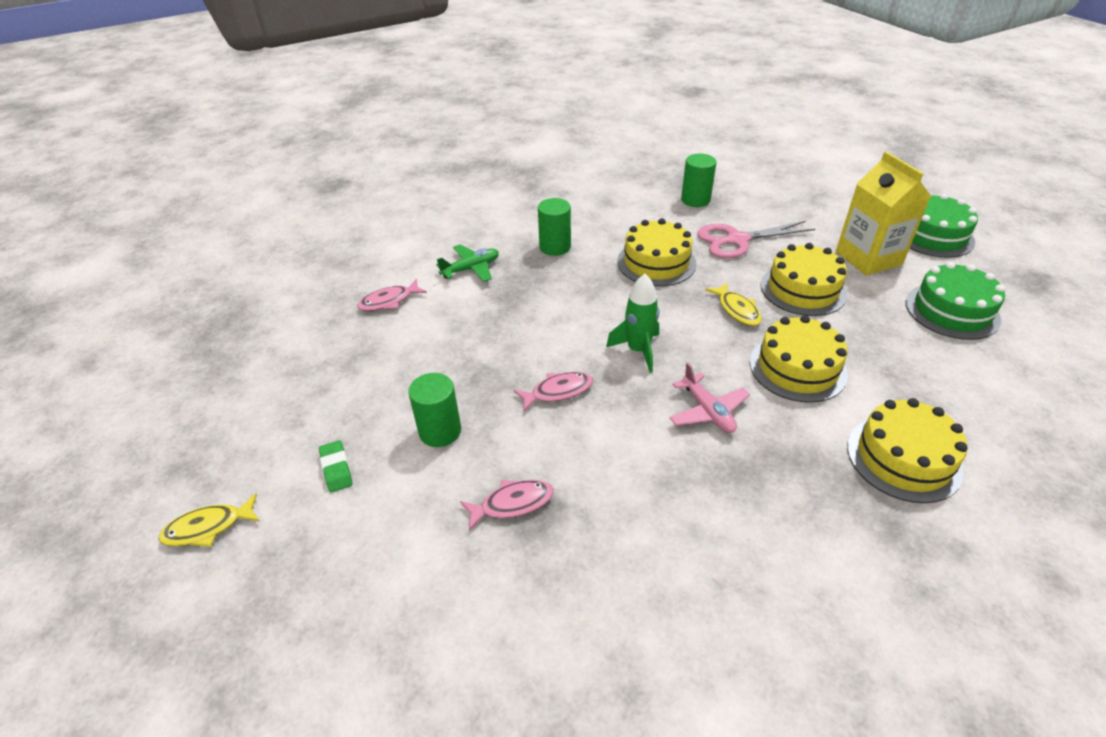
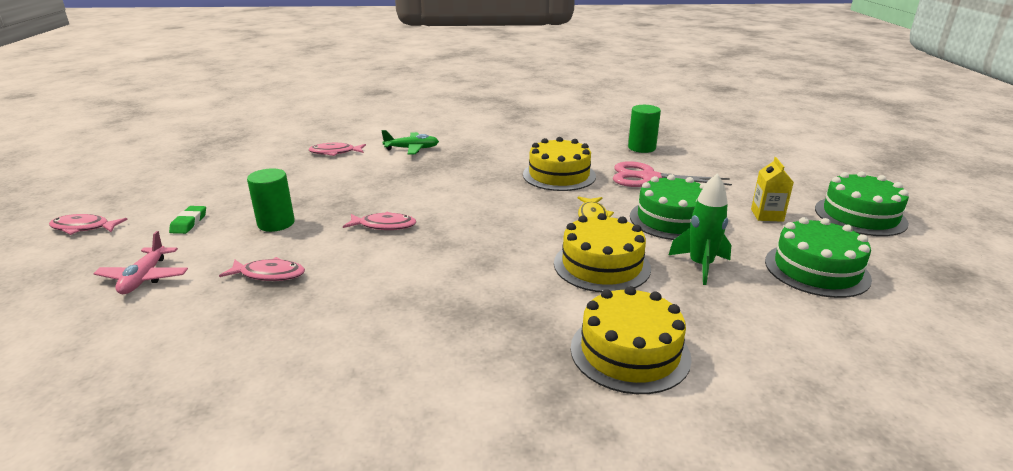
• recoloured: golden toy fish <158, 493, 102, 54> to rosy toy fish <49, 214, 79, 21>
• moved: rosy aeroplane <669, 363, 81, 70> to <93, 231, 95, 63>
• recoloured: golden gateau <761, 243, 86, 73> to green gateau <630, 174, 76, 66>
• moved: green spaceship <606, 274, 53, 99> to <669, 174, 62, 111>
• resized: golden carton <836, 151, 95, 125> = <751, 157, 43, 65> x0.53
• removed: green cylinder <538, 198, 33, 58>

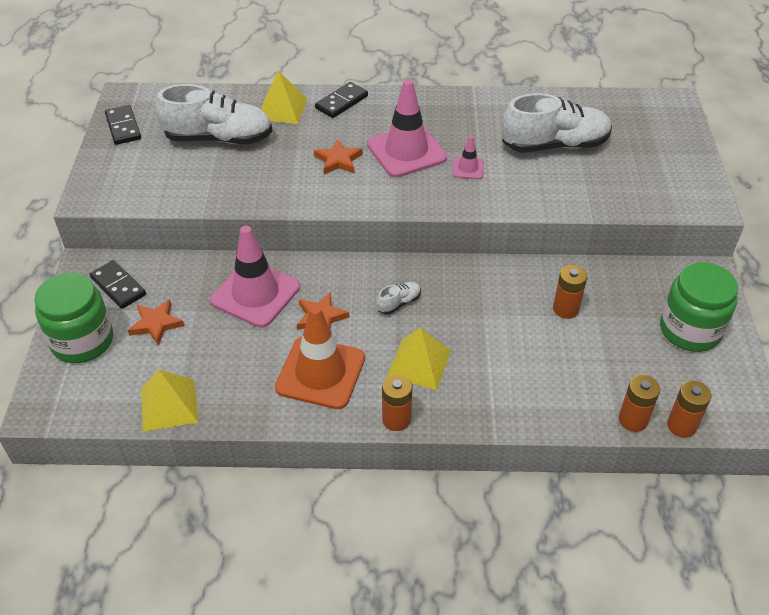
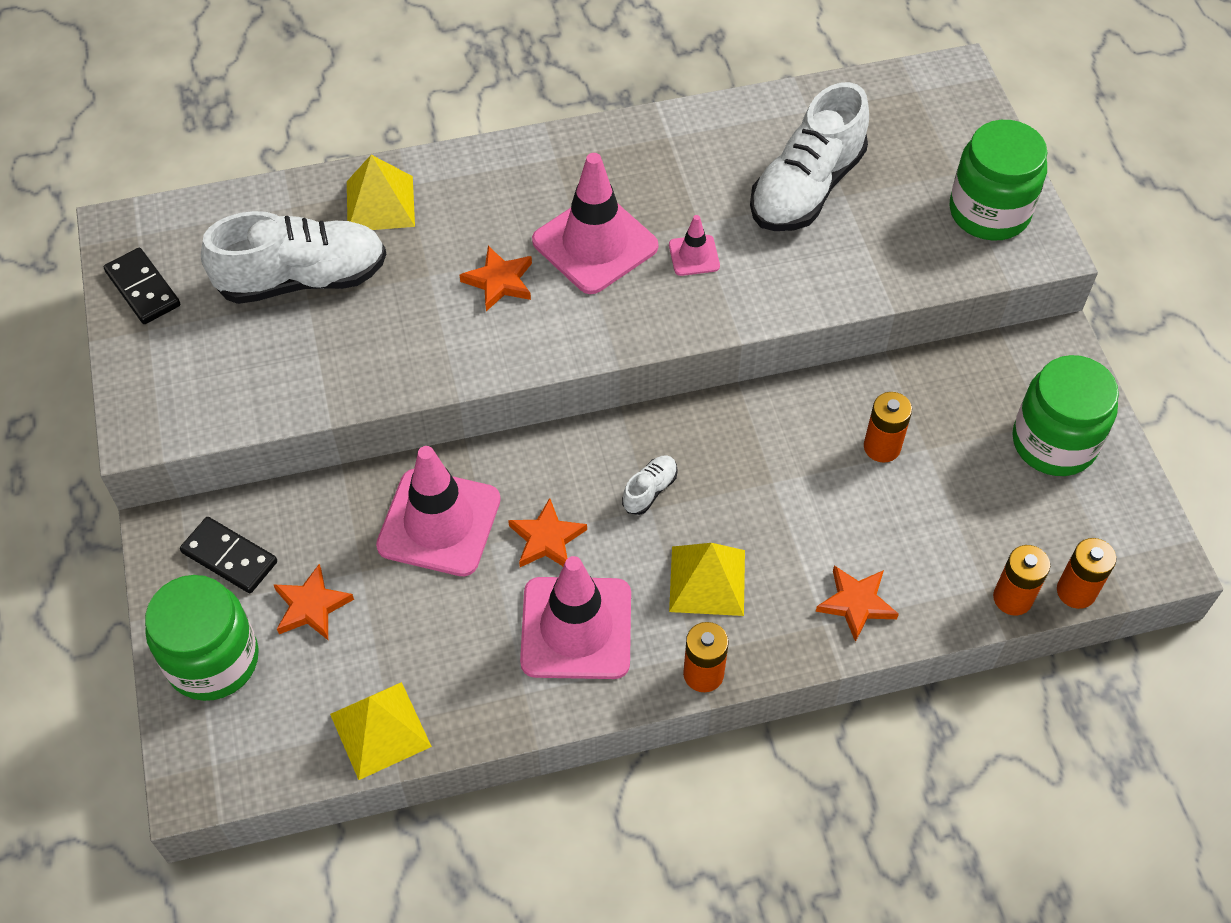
• recoloured: bright orange road cone <275, 305, 90, 104> to rosy road cone <520, 556, 111, 123>
• turned: pure white lace-up shoe <502, 93, 110, 60> = <750, 82, 119, 149> 150 degrees clockwise
• added: bright orange star shape <816, 566, 83, 76>
• added: green jar <950, 120, 97, 121>
• removed: jet-black domino <315, 82, 53, 36>

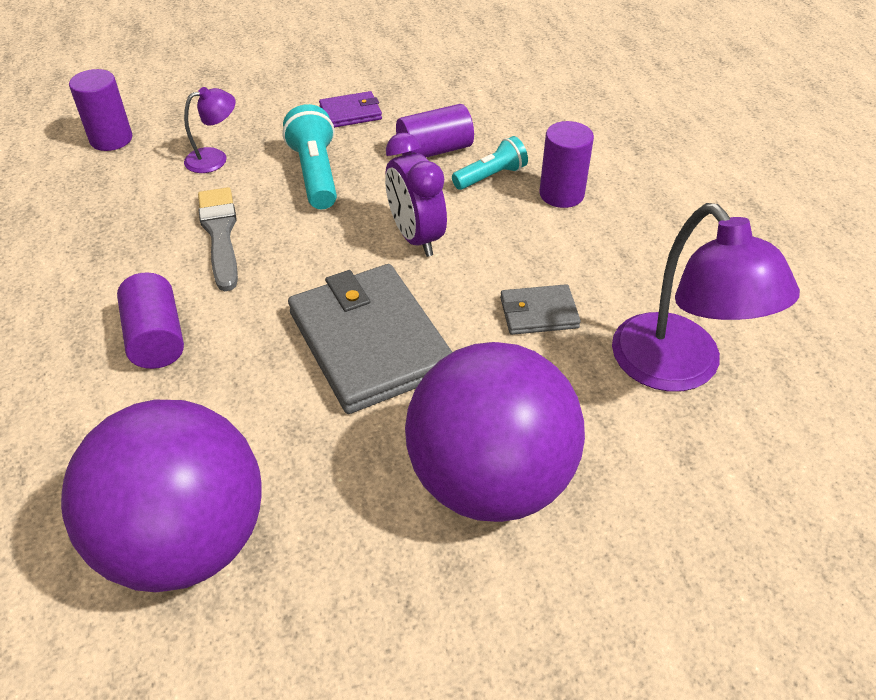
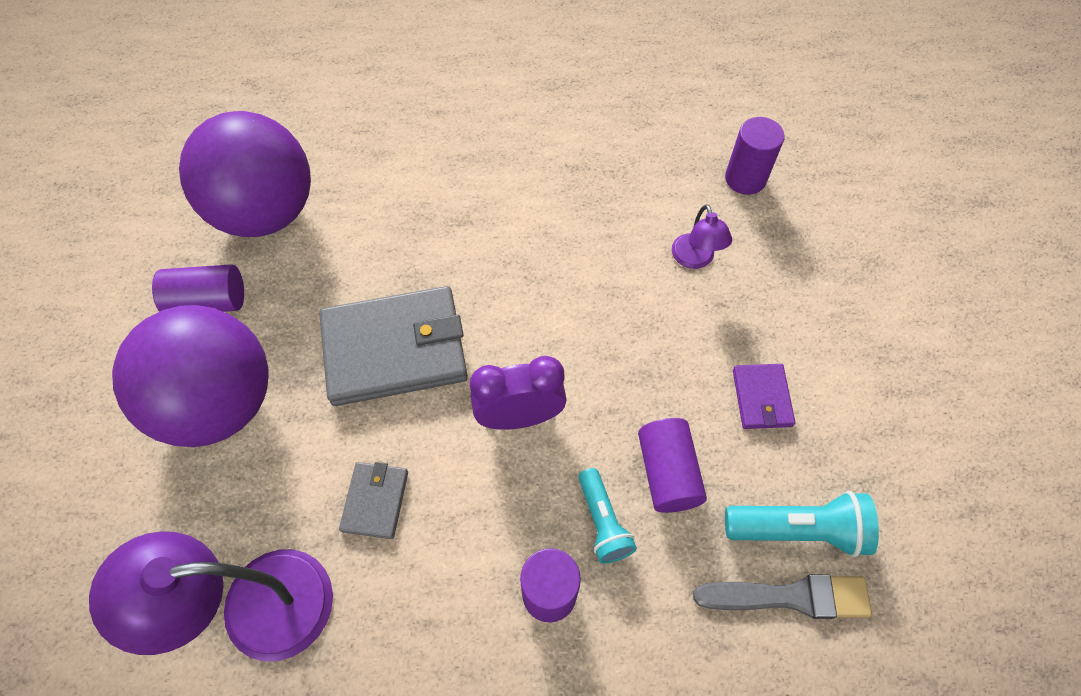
• moved: violet cylinder <117, 272, 67, 97> to <152, 264, 92, 48>
• moved: gray paintbrush <198, 187, 40, 104> to <693, 574, 179, 45>
• moved: turquoise pocket torch <283, 104, 54, 105> to <725, 491, 154, 66>

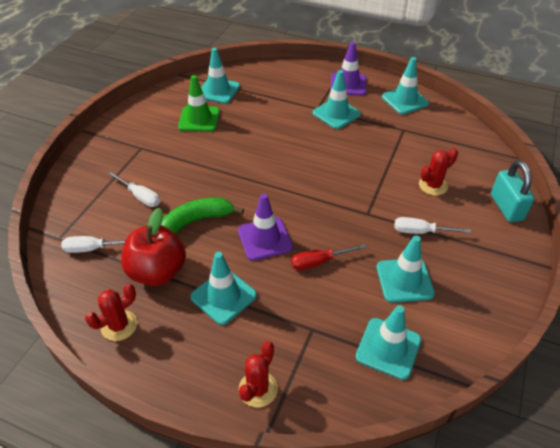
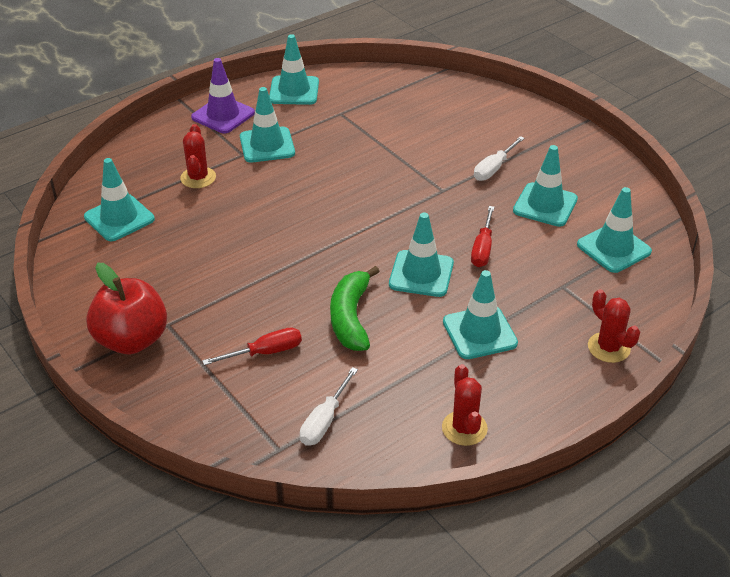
• moved: red toy apple <121, 208, 65, 78> to <86, 263, 81, 91>
• moved: red prickly plant <419, 148, 39, 48> to <180, 124, 36, 64>
• recoloured: pure white screwdriver <108, 172, 52, 35> to red screwdriver <202, 327, 100, 38>
• recoloured: violet road cone <238, 194, 55, 67> to turquoise road cone <389, 213, 65, 84>
• removed: green road cone <178, 75, 42, 57>
• removed: turquoise lock <491, 160, 44, 62>

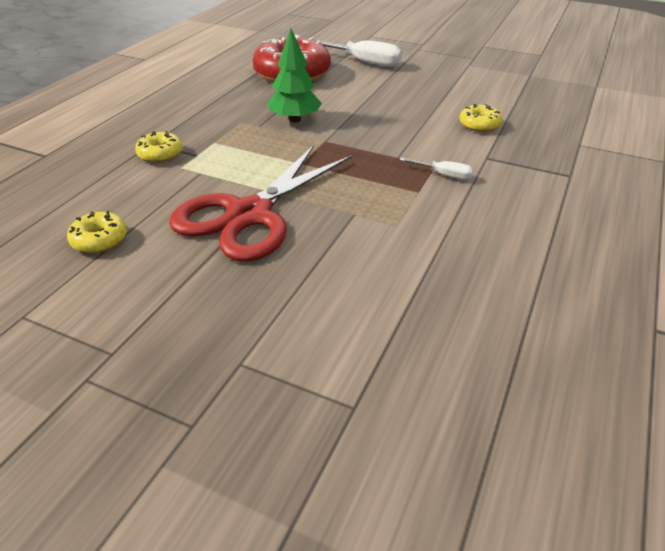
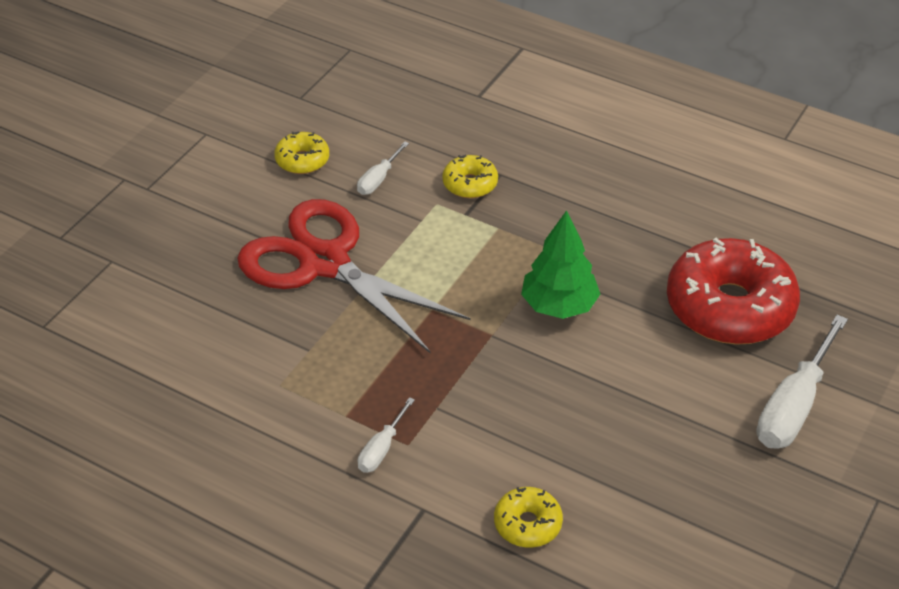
• added: pure white screwdriver <357, 141, 52, 54>

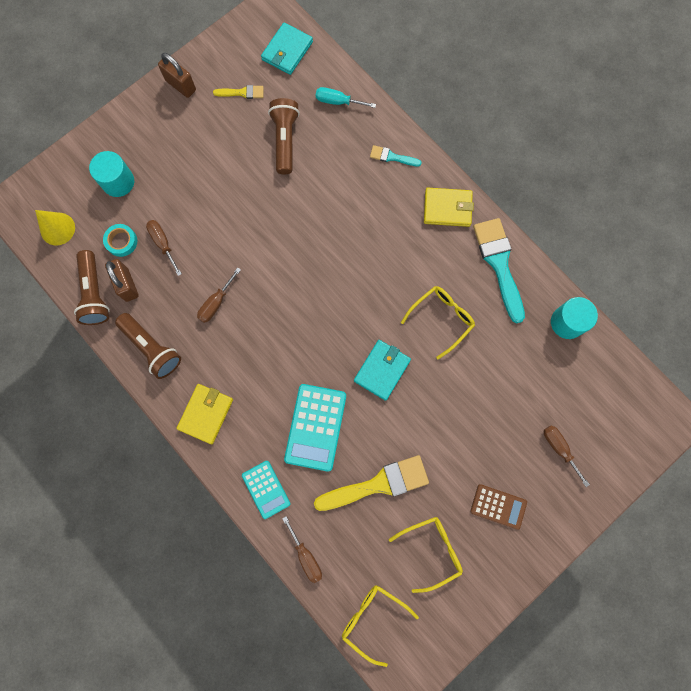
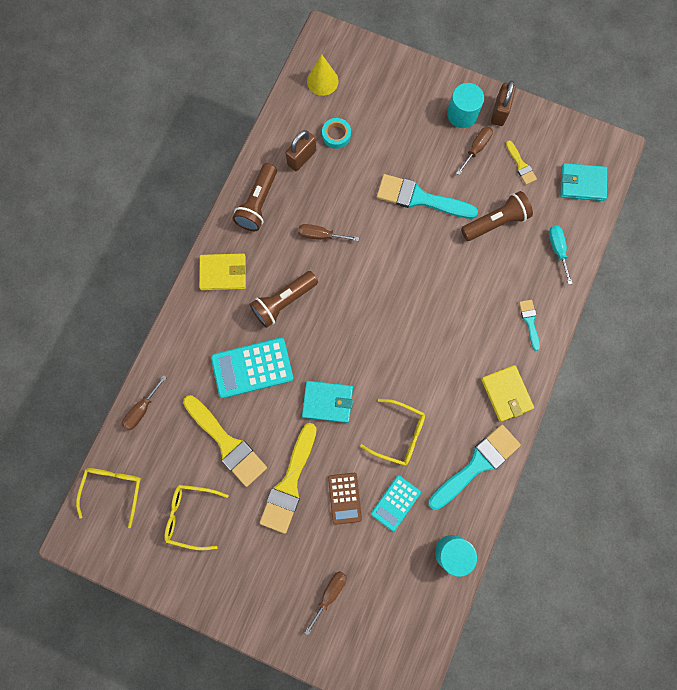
• turned: golden eyeglasses <389, 517, 74, 76> = <164, 485, 65, 66> 150 degrees clockwise
• moved: dark brown pocket torch <74, 250, 36, 75> to <250, 271, 68, 57>
• added: golden paintbrush <259, 423, 58, 111>
• moved: dark brown calculator <470, 484, 57, 46> to <328, 473, 34, 52>
• moved: turquoise calculator <242, 461, 49, 58> to <371, 475, 50, 56>
• added: turquoise paintbrush <377, 174, 101, 45>
• moved: turquoise cylinder <89, 151, 45, 46> to <447, 83, 37, 45>
• moved: dark brown screwdriver <146, 220, 36, 56> to <456, 127, 37, 48>

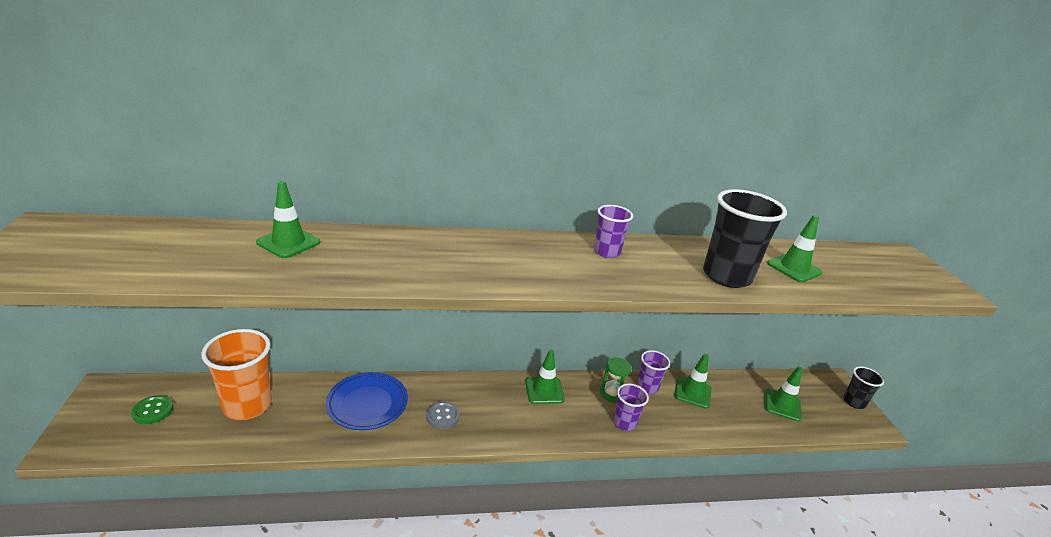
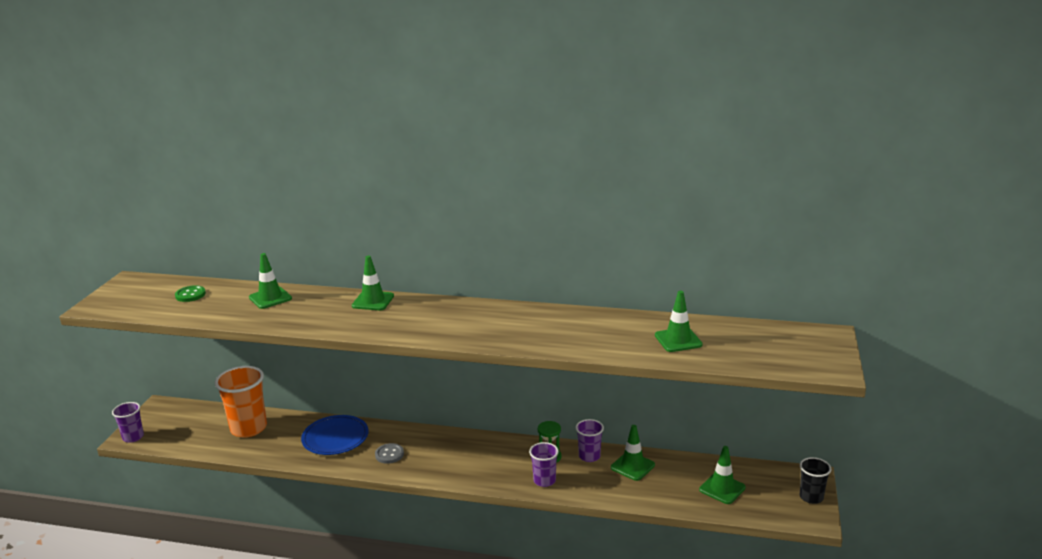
• moved: violet cup <594, 205, 39, 53> to <112, 402, 32, 41>
• moved: green sewing button <131, 395, 42, 29> to <175, 285, 31, 17>
• moved: green road cone <525, 350, 40, 54> to <352, 256, 42, 54>
• removed: jet-black cup <703, 189, 84, 99>

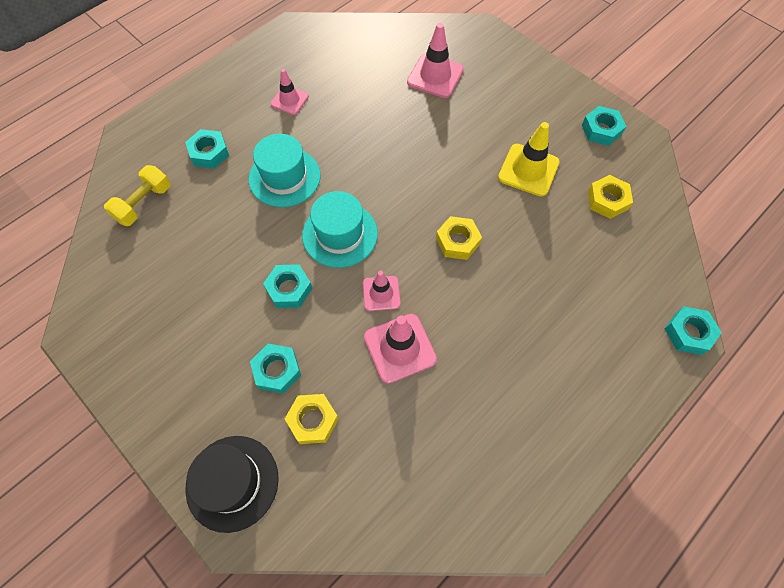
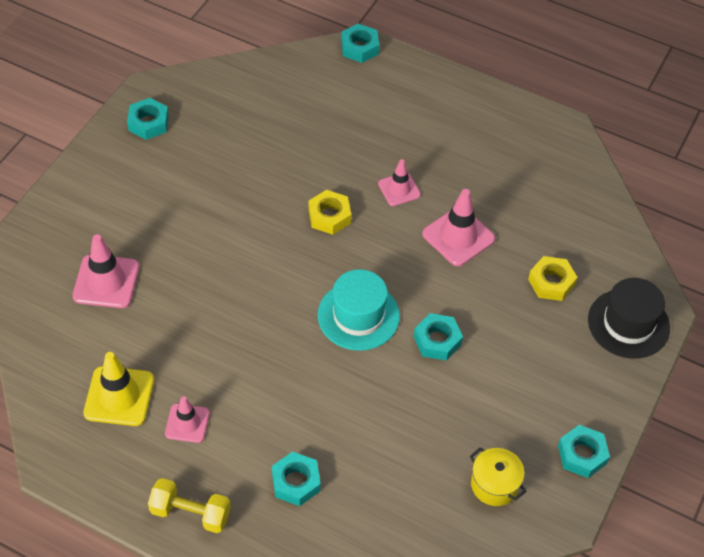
• moved: golden road cone <498, 122, 62, 74> to <83, 352, 71, 74>
• moved: golden hand weight <104, 165, 67, 61> to <148, 478, 83, 55>
• moved: rosy road cone <363, 271, 38, 40> to <378, 159, 43, 47>
• added: golden cooking pot <470, 447, 57, 59>
• moved: turquoise nut <250, 344, 51, 50> to <558, 425, 52, 53>
• removed: turquoise hat <248, 134, 73, 73>
• removed: golden nut <588, 175, 45, 44>

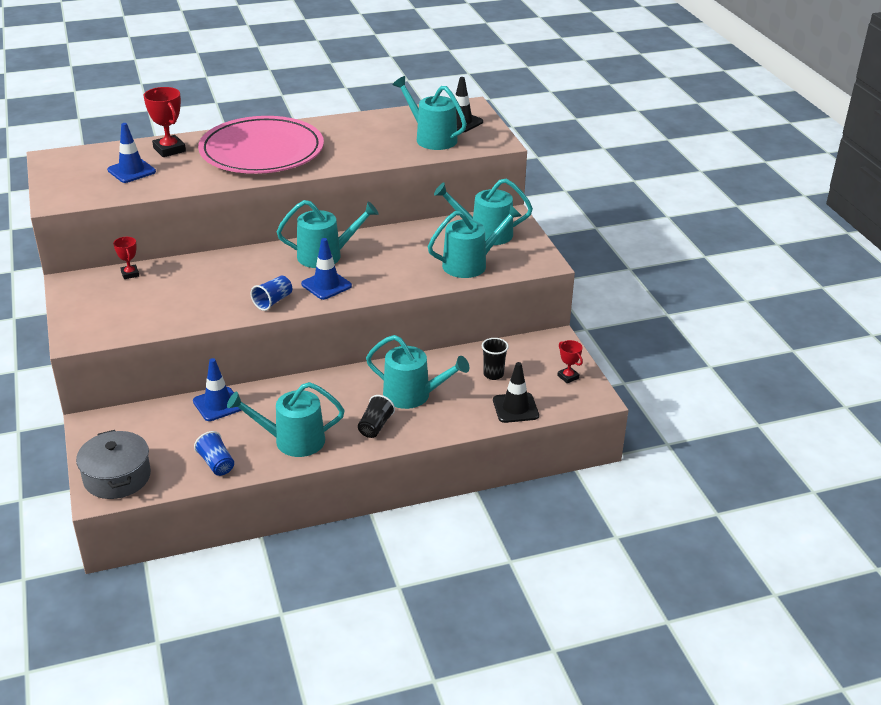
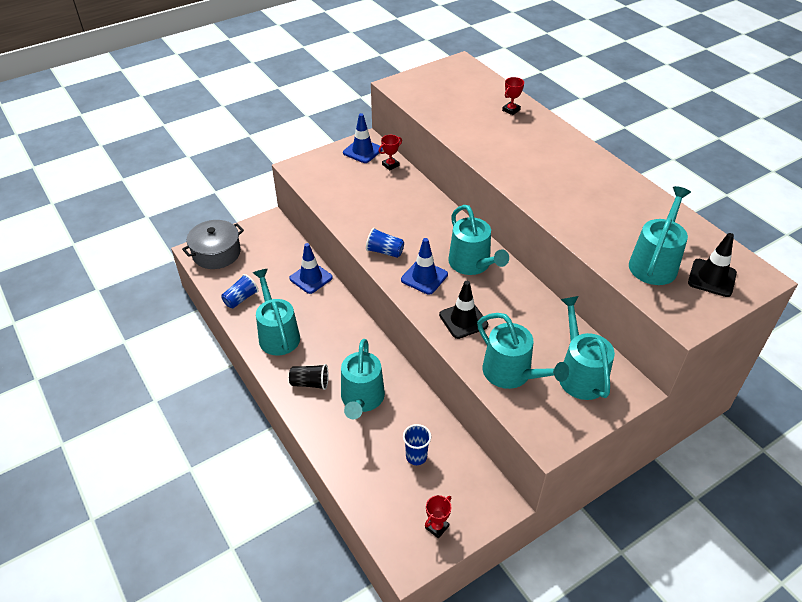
• moved: cobalt road cone <107, 123, 49, 60> to <343, 113, 40, 50>
• recoloured: jet-black cup <482, 338, 27, 42> to cobalt cup <403, 424, 28, 41>
• moved: jet-black road cone <493, 362, 46, 61> to <439, 281, 49, 58>
• resized: red prize cup <143, 87, 43, 70> = <502, 77, 22, 38> x0.59
• removed: rosy flat dish <198, 116, 126, 58>

